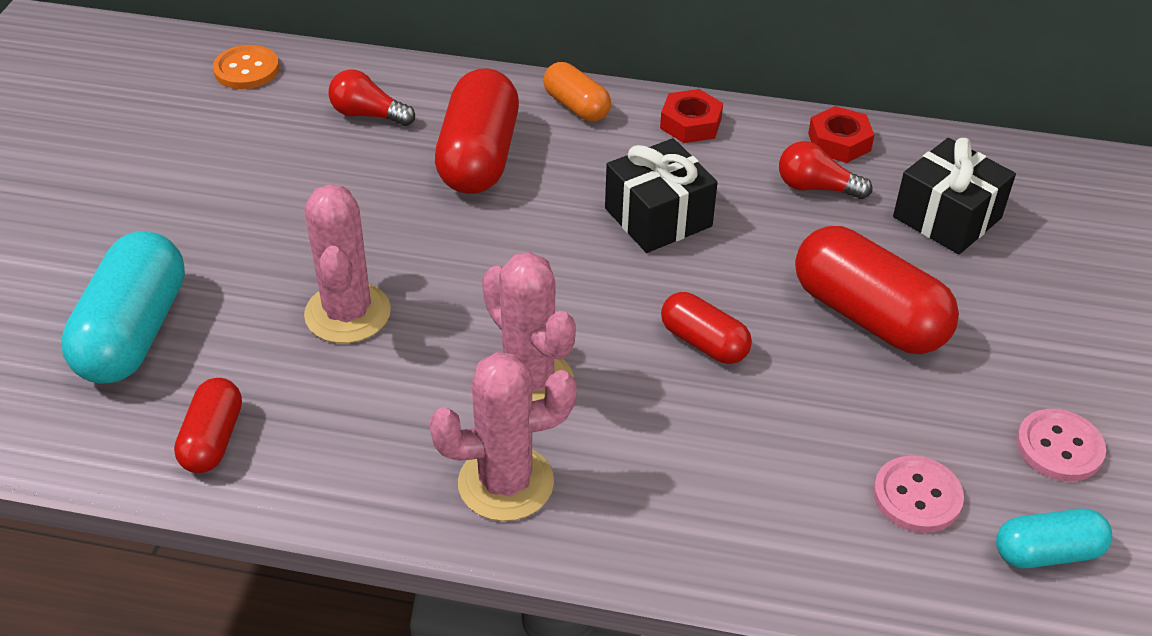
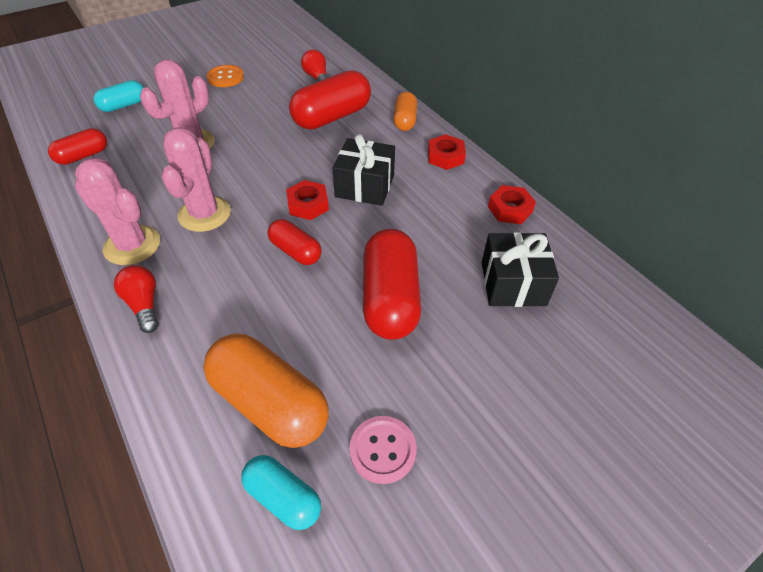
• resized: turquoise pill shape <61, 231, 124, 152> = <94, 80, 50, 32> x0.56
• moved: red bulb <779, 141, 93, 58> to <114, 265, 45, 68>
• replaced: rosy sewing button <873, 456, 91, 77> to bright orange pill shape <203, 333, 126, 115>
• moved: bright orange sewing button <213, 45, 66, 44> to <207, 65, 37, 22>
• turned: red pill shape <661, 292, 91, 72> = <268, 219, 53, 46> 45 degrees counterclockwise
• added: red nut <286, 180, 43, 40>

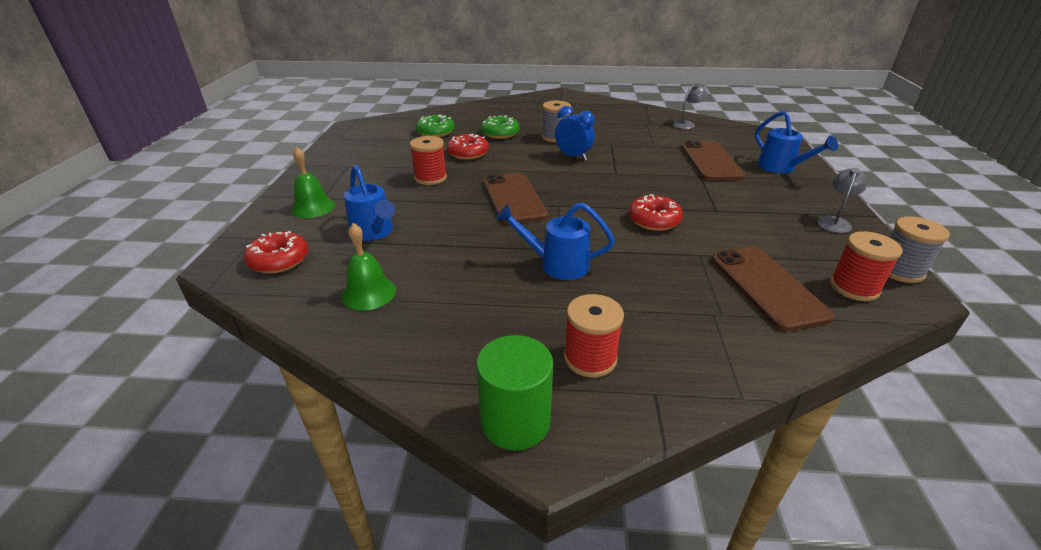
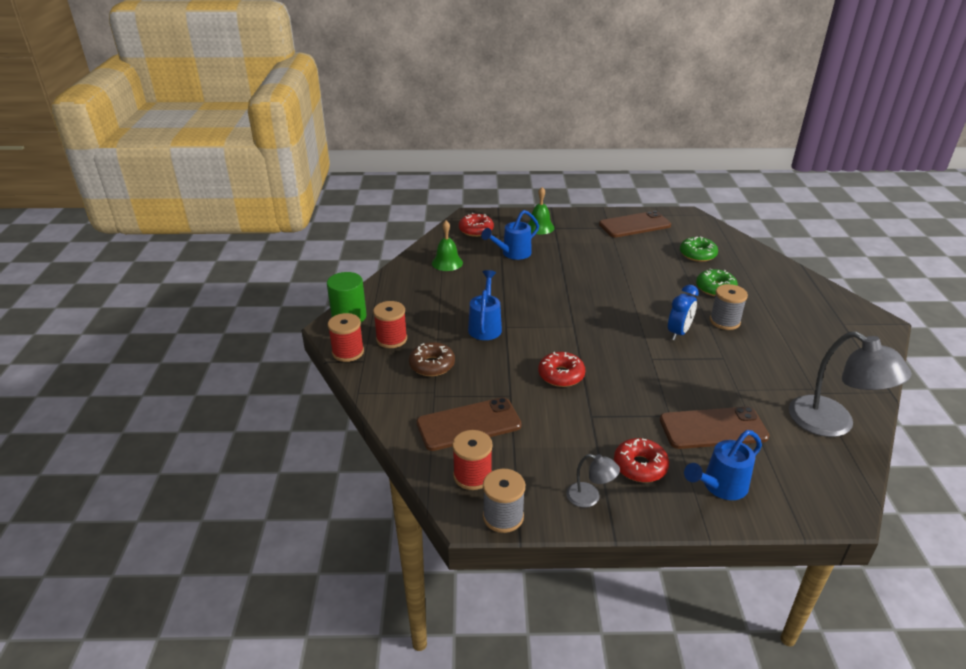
• moved: red reel of thread <410, 136, 37, 49> to <328, 313, 36, 49>
• added: dark brown donut <409, 342, 46, 34>
• moved: dark brown mobile phone <483, 172, 65, 52> to <599, 210, 72, 27>
• moved: red donut <447, 134, 42, 26> to <614, 438, 55, 44>
• resized: gray desk lamp <673, 83, 35, 46> = <789, 332, 123, 105> x2.06

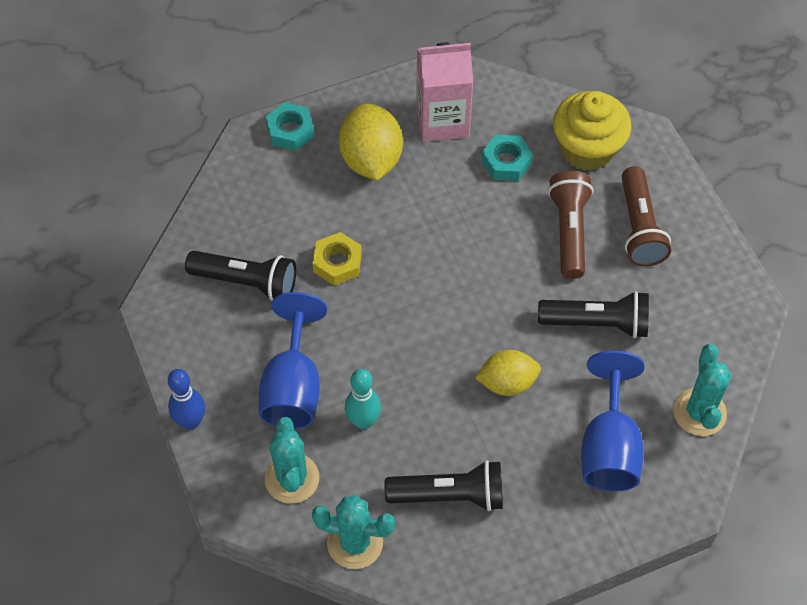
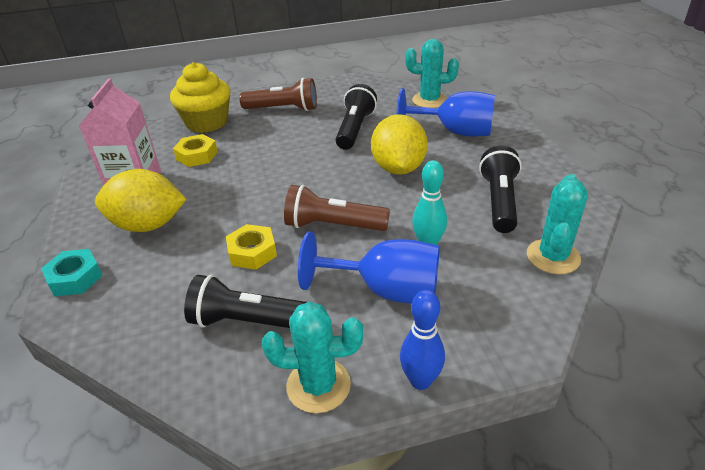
• recoloured: turquoise nut <481, 135, 52, 46> to golden nut <173, 134, 45, 33>
• turned: jet-black pocket torch <185, 251, 111, 50> = <184, 275, 123, 53> 105 degrees counterclockwise
• moved: turquoise prickly plant <265, 417, 54, 86> to <262, 302, 101, 111>
• moved: dark brown pocket torch <548, 171, 45, 108> to <284, 185, 106, 46>
• resized: golden citrus fruit <475, 350, 66, 46> = <371, 114, 57, 61> x1.52

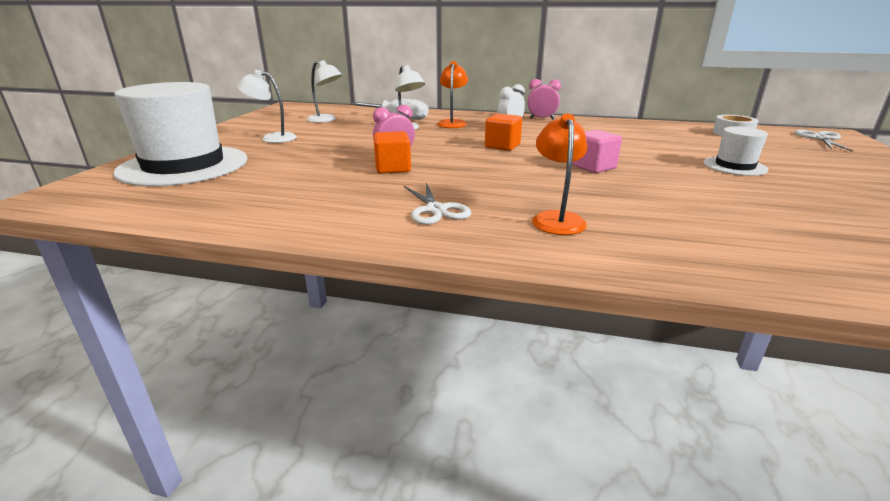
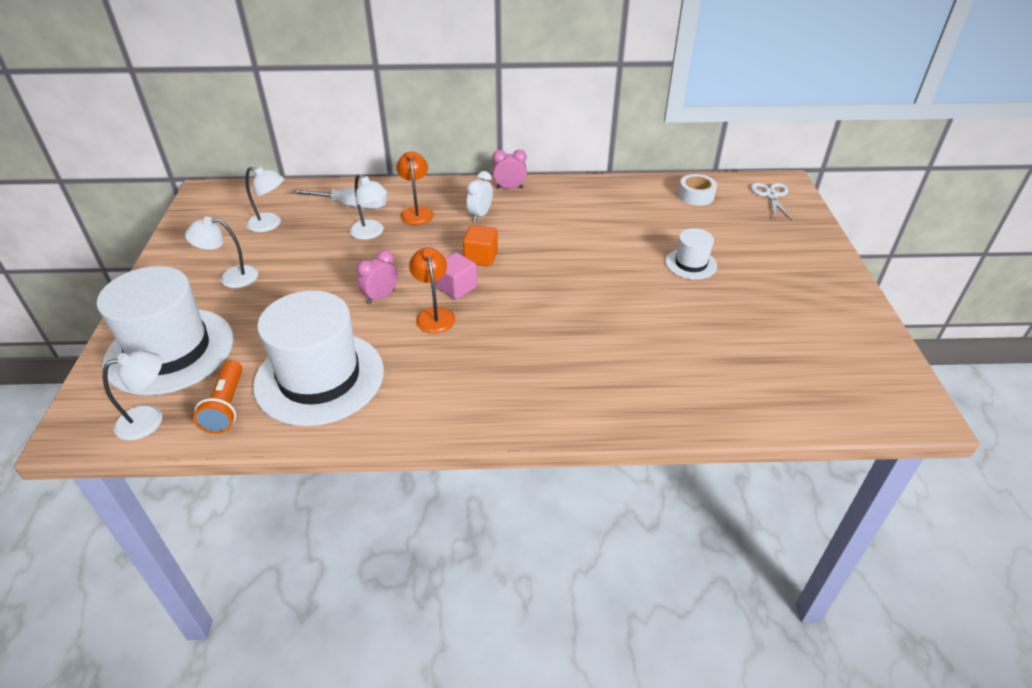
• added: pure white desk lamp <103, 351, 59, 90>
• added: bright orange pocket torch <193, 360, 49, 74>
• added: pure white hat <253, 290, 131, 136>
• moved: bright orange desk lamp <532, 114, 55, 121> to <409, 247, 46, 86>
• moved: rosy block <572, 130, 50, 43> to <436, 252, 41, 48>
• removed: bright orange block <373, 131, 38, 43>
• removed: pure white scissors <404, 183, 67, 42>

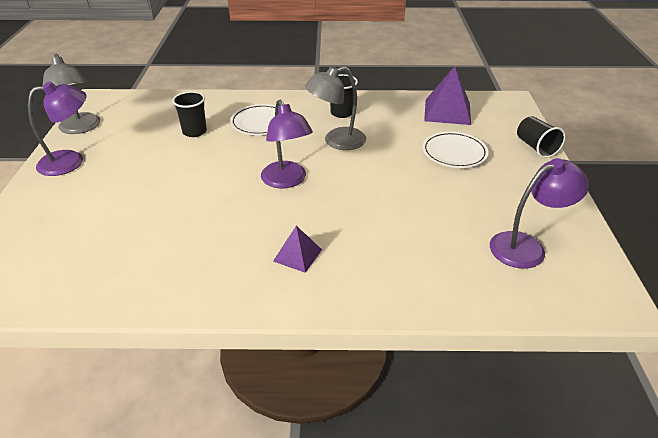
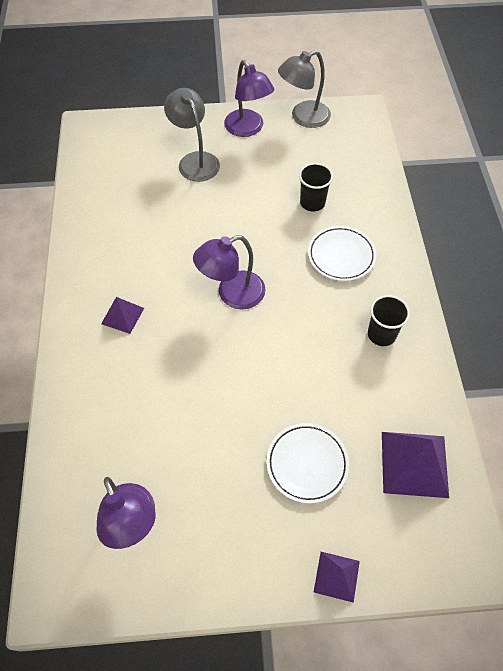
• moved: gray desk lamp <305, 66, 61, 84> to <164, 88, 56, 94>
• replaced: jet-black cup <517, 116, 49, 42> to violet pyramid shape <314, 552, 46, 51>

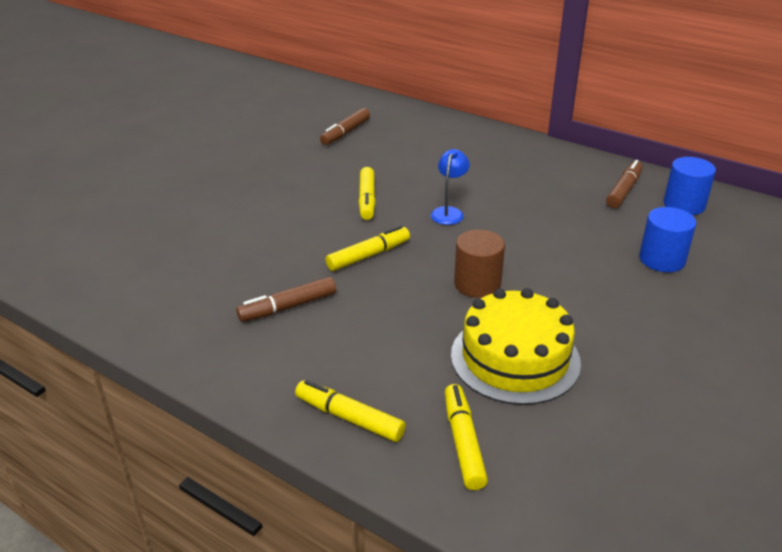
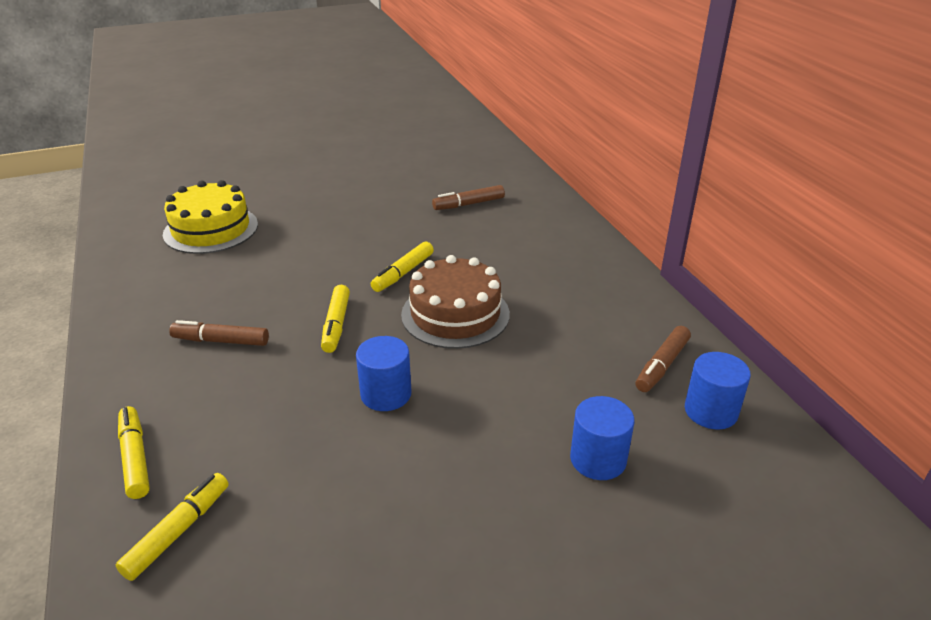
• moved: golden gateau <451, 288, 130, 117> to <163, 180, 95, 74>
• turned: golden marker <326, 225, 84, 46> = <321, 285, 29, 68> 90 degrees clockwise
• recoloured: dark brown cylinder <454, 229, 51, 69> to cobalt cylinder <356, 336, 55, 75>
• replaced: cobalt desk lamp <431, 149, 39, 76> to dark brown gateau <401, 255, 109, 94>
• turned: dark brown marker <606, 160, 37, 48> = <635, 326, 56, 66> 150 degrees clockwise

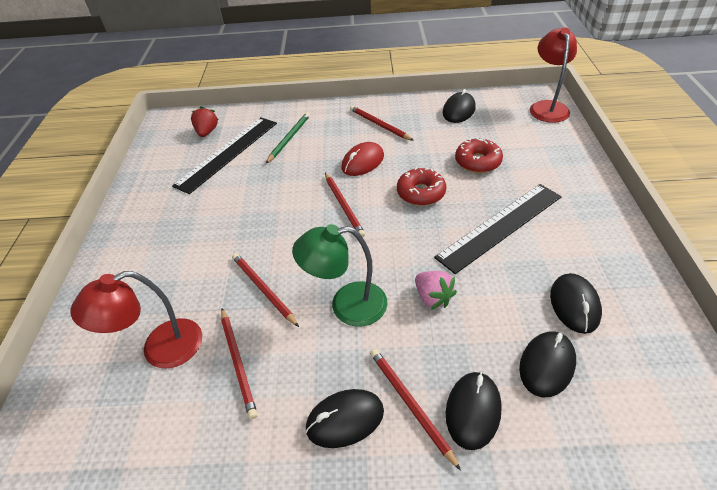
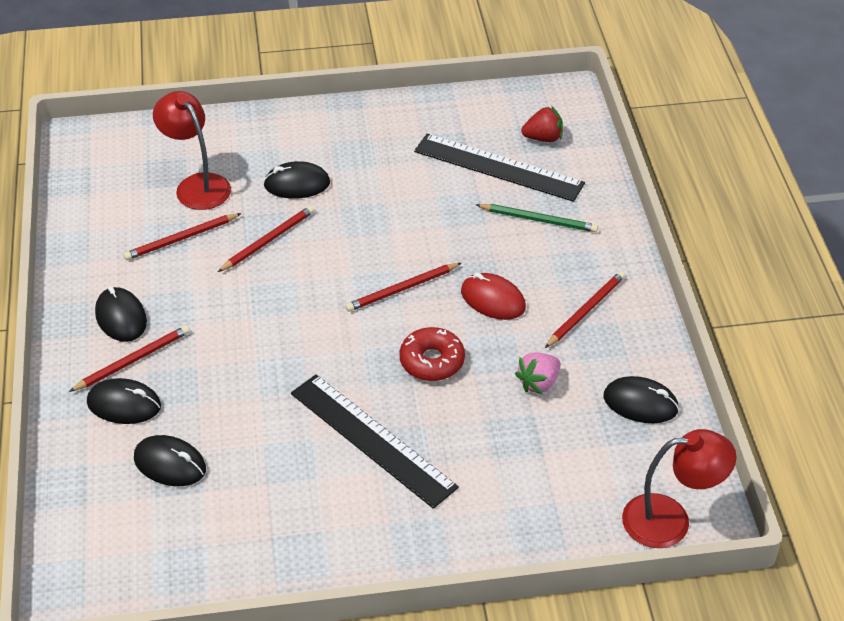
• moved: jet-black mouse <550, 273, 52, 61> to <263, 161, 67, 38>
• moved: rosy toy strawberry <415, 271, 42, 38> to <515, 352, 46, 42>
• removed: green desk lamp <292, 224, 96, 103>
• removed: red donut <455, 137, 48, 36>

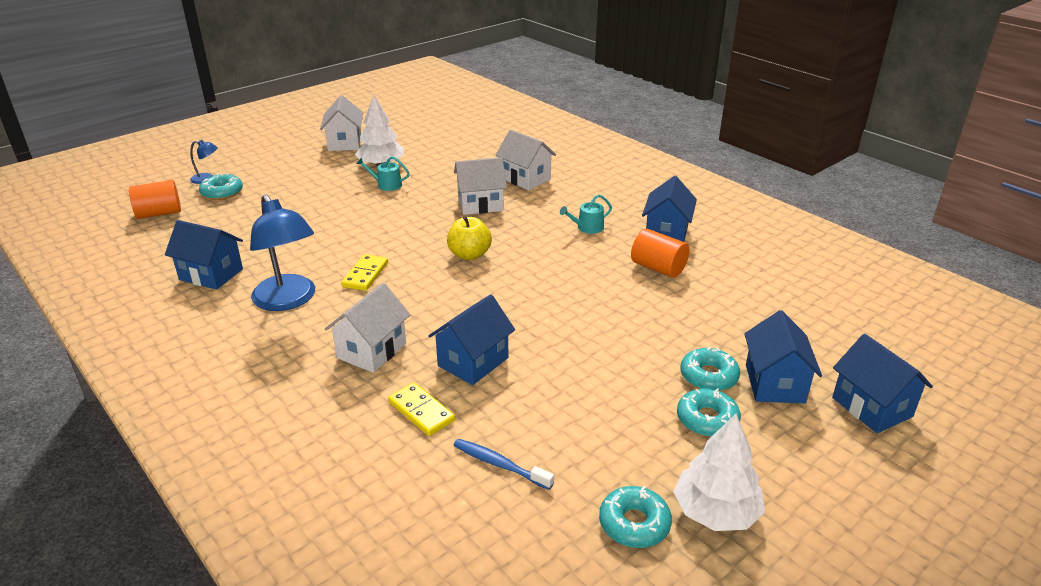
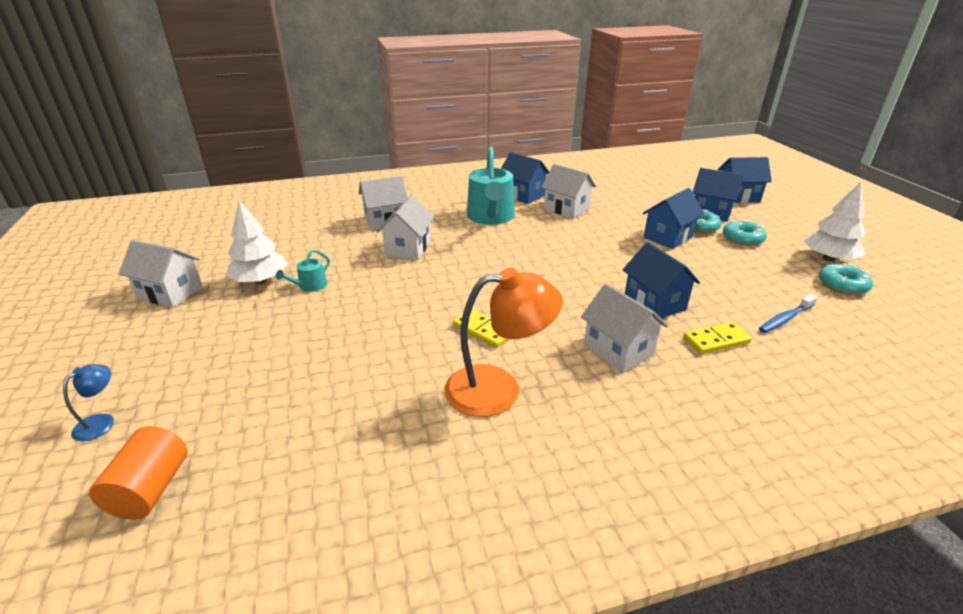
• recoloured: cobalt desk lamp <250, 194, 65, 117> to bright orange desk lamp <444, 268, 119, 149>
• resized: turquoise watering can <560, 194, 52, 40> = <467, 147, 48, 78> x2.20
• replaced: bright orange cylinder <631, 229, 59, 49> to pure white cottage <541, 164, 55, 55>
• moved: cobalt cottage <165, 220, 78, 70> to <643, 188, 61, 61>
• removed: turquoise donut <199, 173, 44, 27>
• removed: golden toy apple <447, 216, 45, 44>

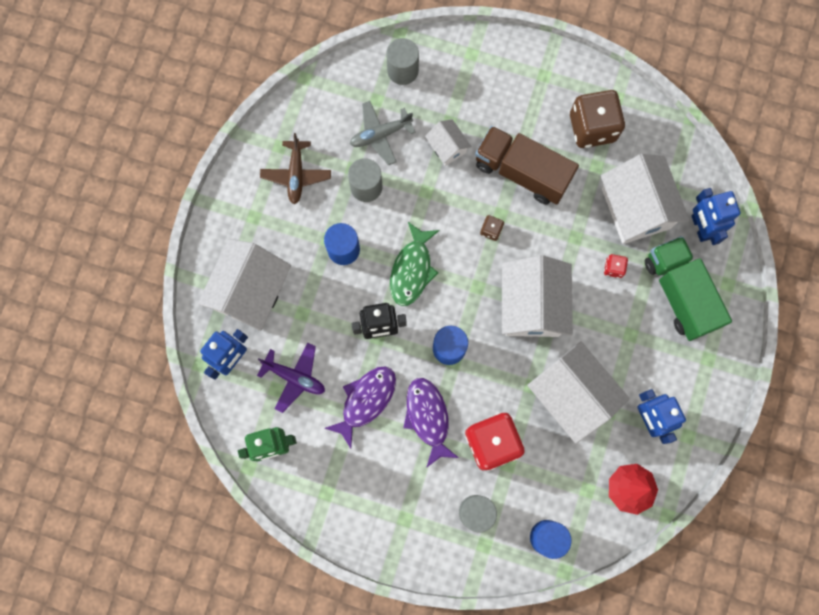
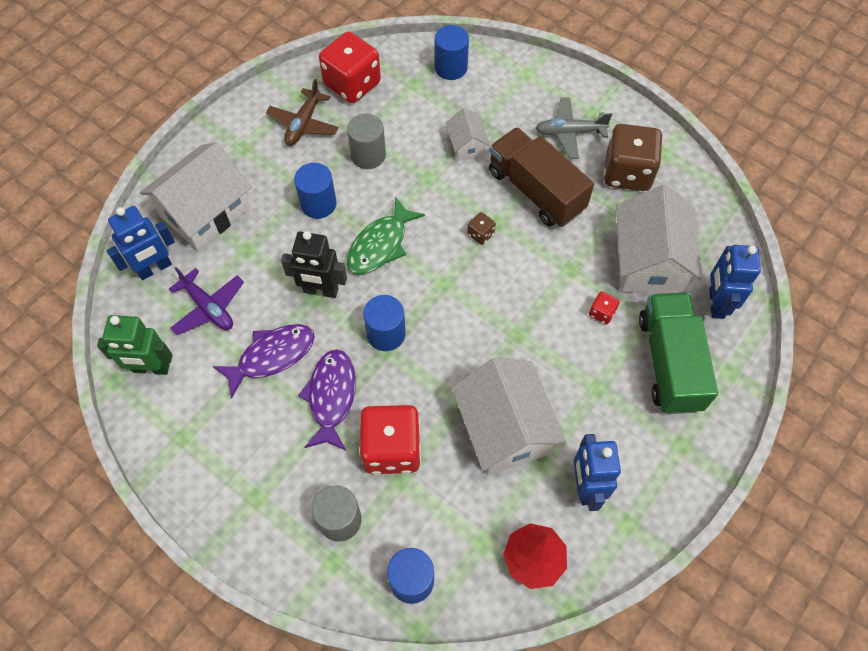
• added: red game die <319, 31, 62, 72>
• recoloured: gray cylinder <386, 38, 33, 47> to cobalt cylinder <435, 25, 34, 55>
• moved: gray aeroplane <350, 101, 65, 64> to <536, 97, 76, 62>
• removed: pure white cottage <502, 255, 71, 82>

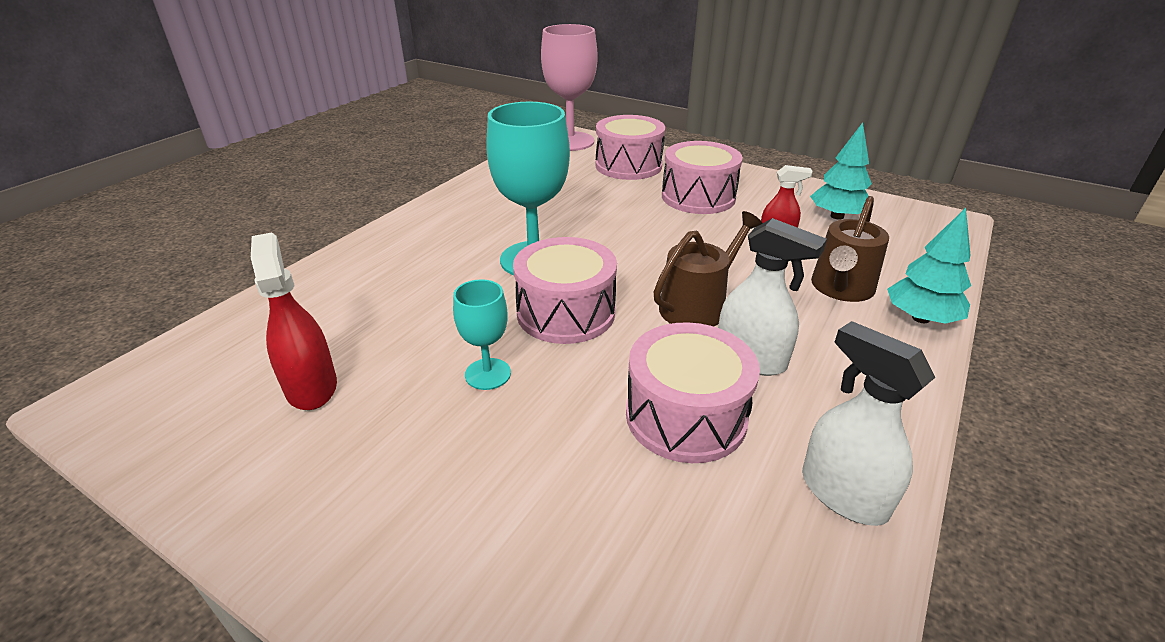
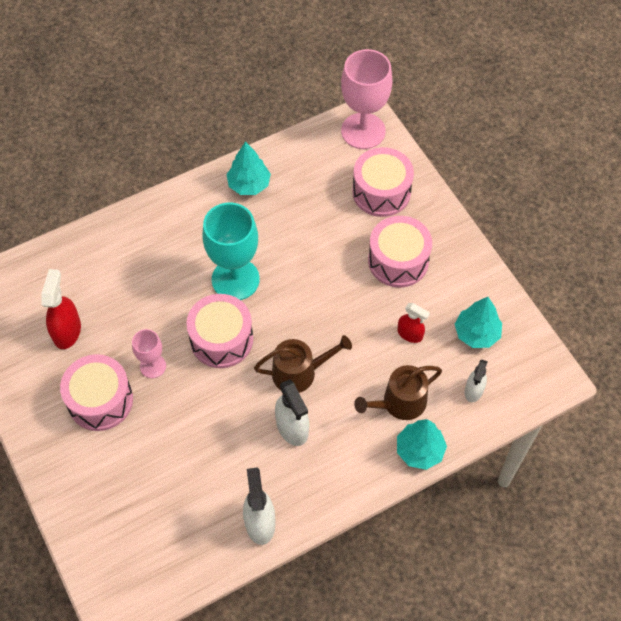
• moved: rosy toy drum <626, 322, 134, 141> to <60, 354, 73, 77>
• recoloured: turquoise goblet <453, 279, 58, 111> to rosy goblet <132, 329, 34, 49>
• added: turquoise tree <226, 141, 45, 54>
• added: pure white sprayer <464, 359, 24, 43>

